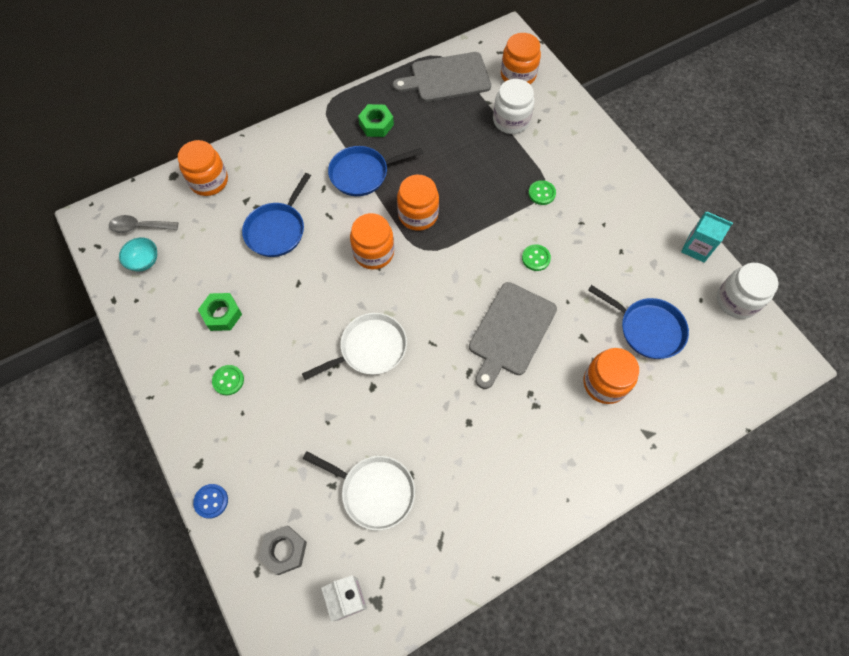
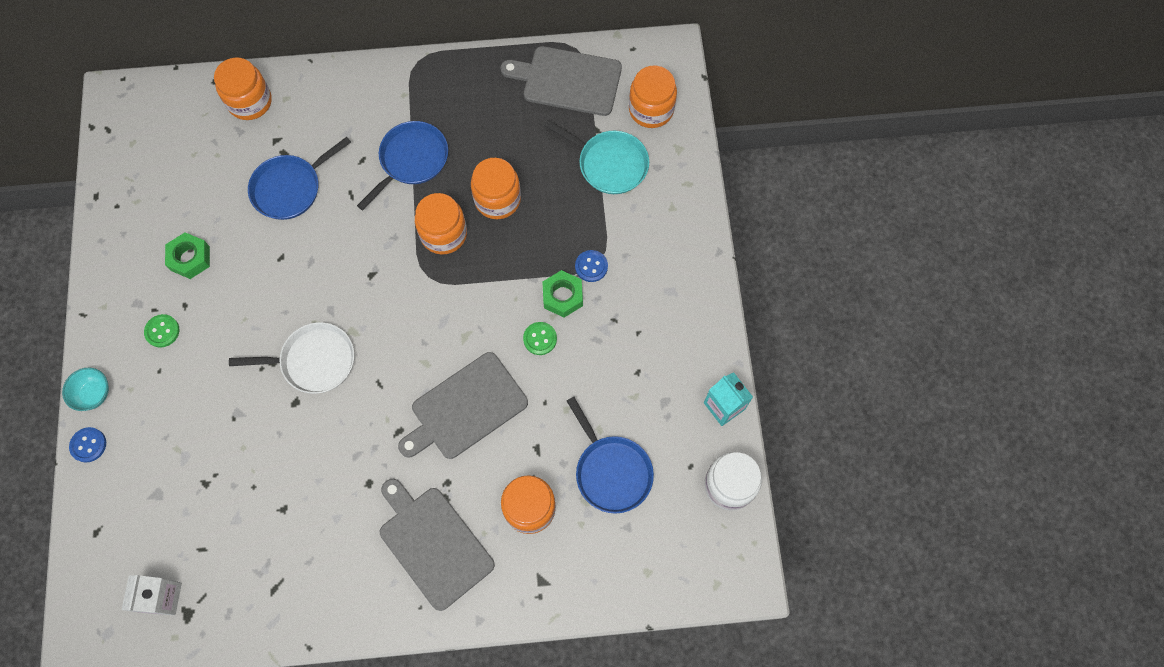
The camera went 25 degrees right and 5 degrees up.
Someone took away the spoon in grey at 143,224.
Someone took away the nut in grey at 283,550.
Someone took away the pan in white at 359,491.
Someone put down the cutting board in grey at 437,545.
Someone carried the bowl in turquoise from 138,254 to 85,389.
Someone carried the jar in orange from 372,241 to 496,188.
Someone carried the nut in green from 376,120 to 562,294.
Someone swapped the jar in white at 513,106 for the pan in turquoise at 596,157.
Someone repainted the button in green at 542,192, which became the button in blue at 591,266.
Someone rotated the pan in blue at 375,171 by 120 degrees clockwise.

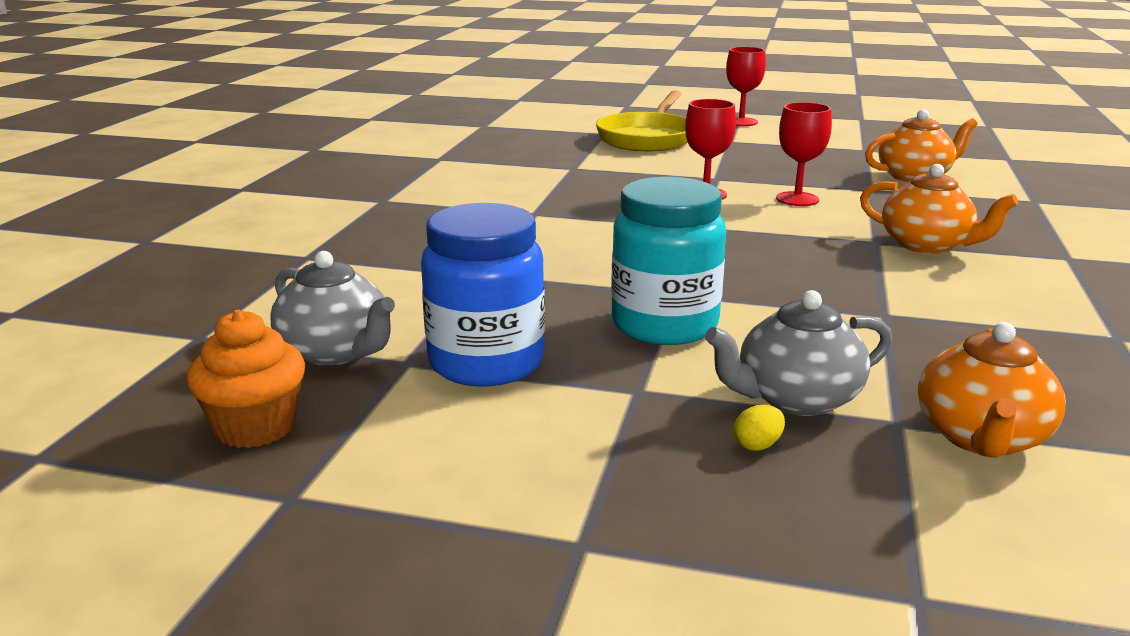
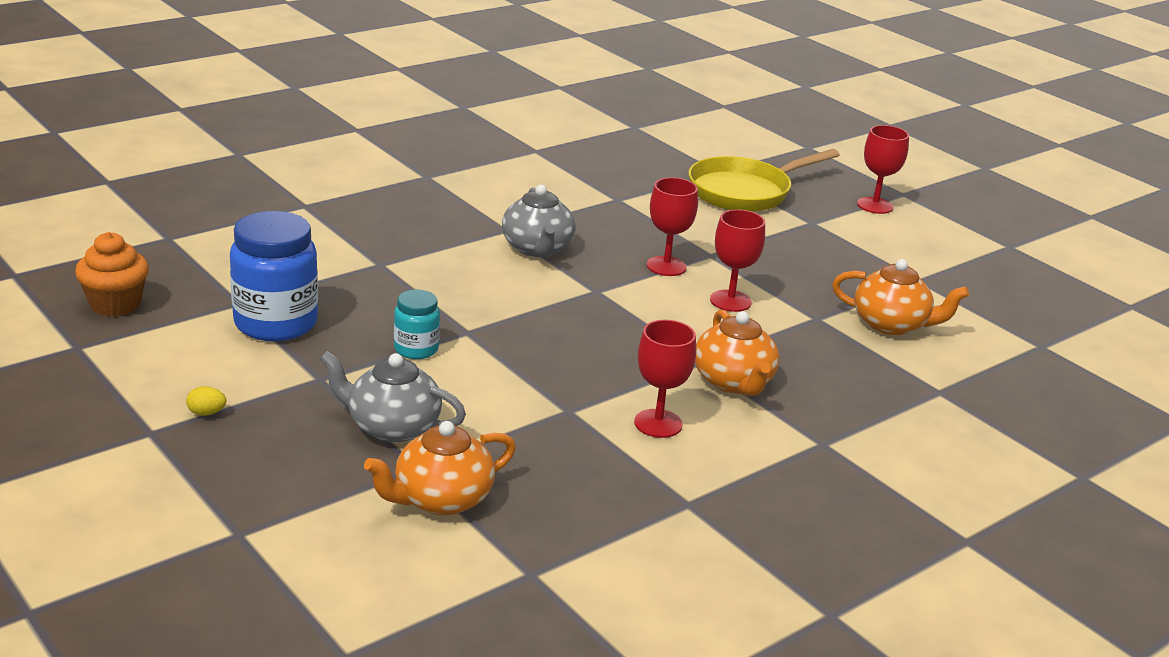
The camera went 35 degrees right and 5 degrees up.
Someone put down the goblet in red at 665,379.
Someone carried the teapot in grey from 333,308 to 539,221.
Someone carried the egg in yellow from 759,428 to 206,401.
Someone scaled the jar in turquoise at 668,261 by 0.53.

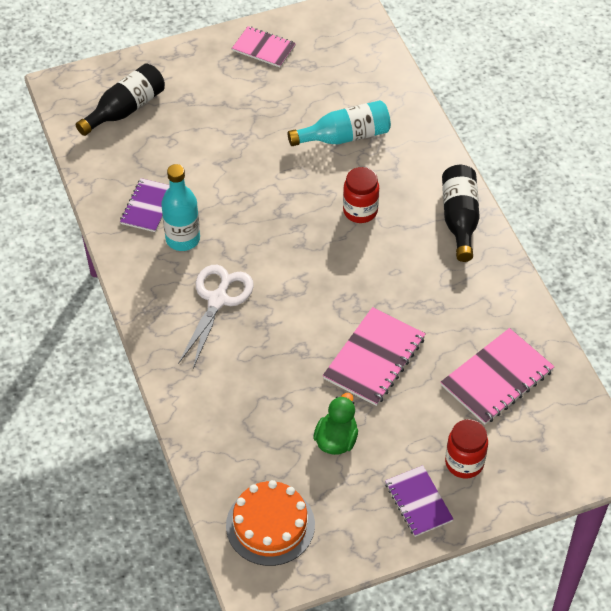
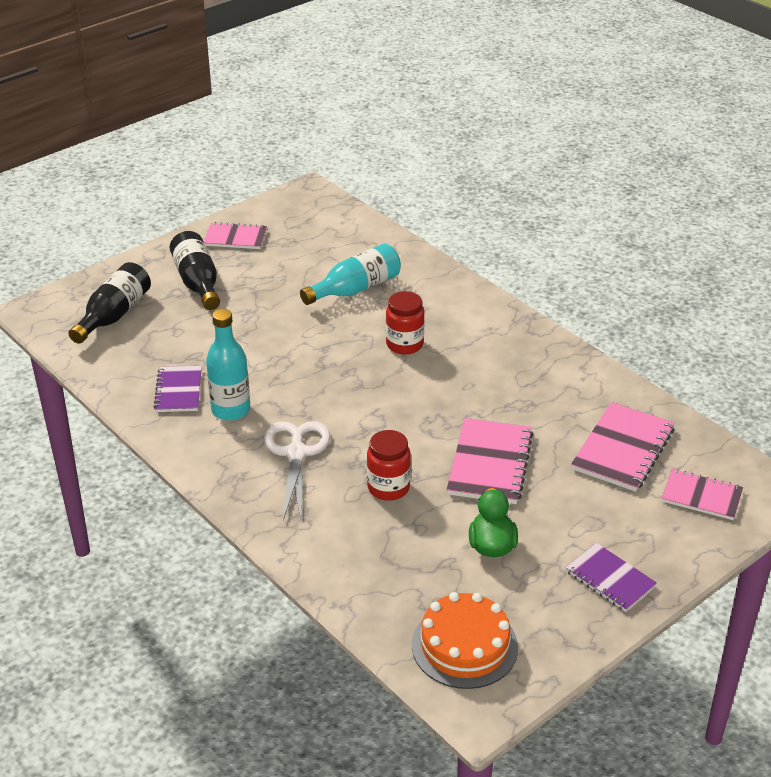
The camera went 20 degrees left and 15 degrees down.
Someone put down the notebook in pink at 702,494.
Someone carried the bottle in black from 461,213 to 195,270.
Someone carried the jar in red from 466,449 to 389,465.

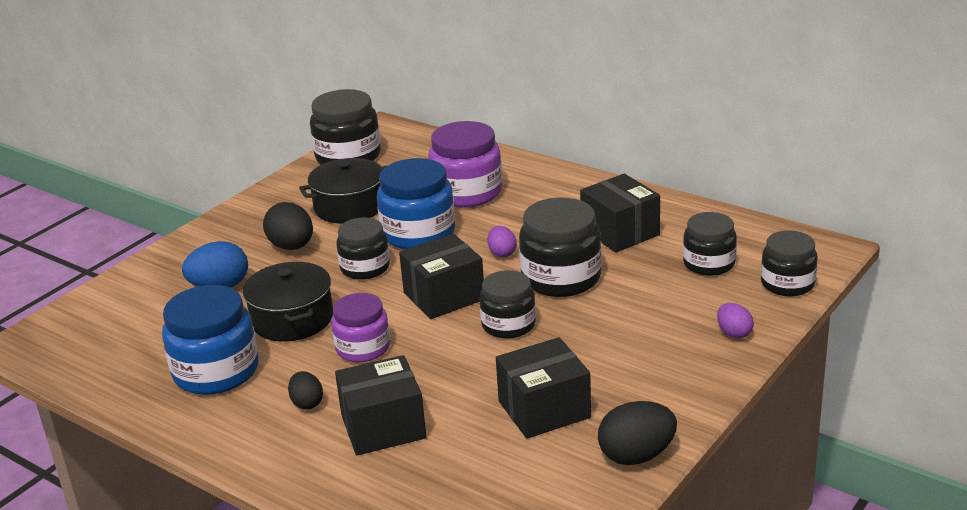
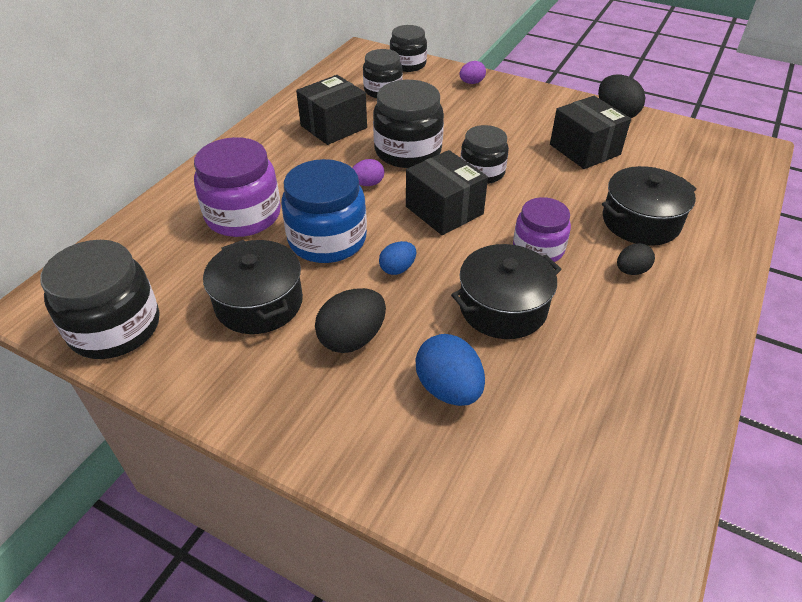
The camera went 100 degrees left and 15 degrees up.
Someone took away the jar in blue at 210,340.
Someone swapped the box in black at 380,405 for the pot in black at 649,206.
Someone swapped the jar in black at 363,248 for the egg in blue at 397,258.

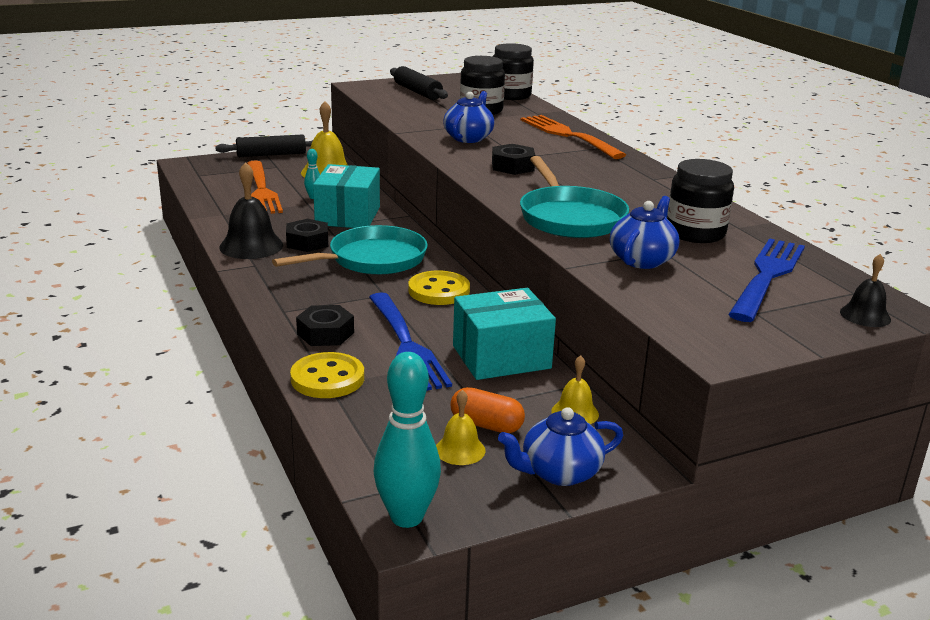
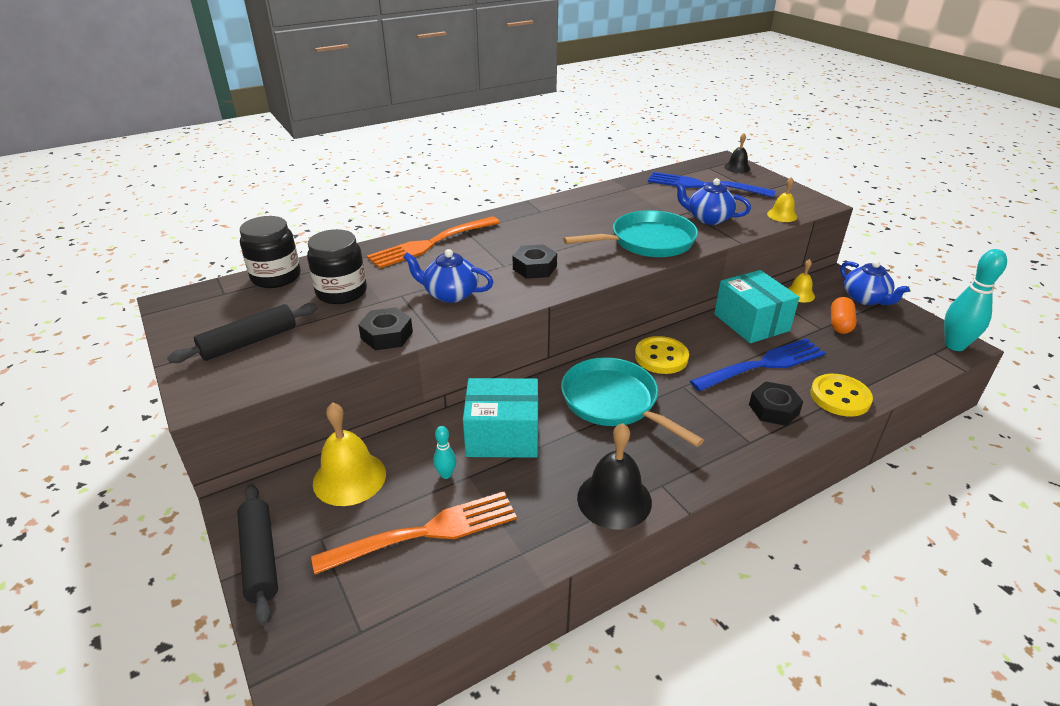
The camera went 95 degrees left and 10 degrees up.
Someone took away the jar in black at 700,201.
Someone carried the nut in black from 307,235 to 385,328.
Someone carried the bell in yellow from 460,427 to 782,199.

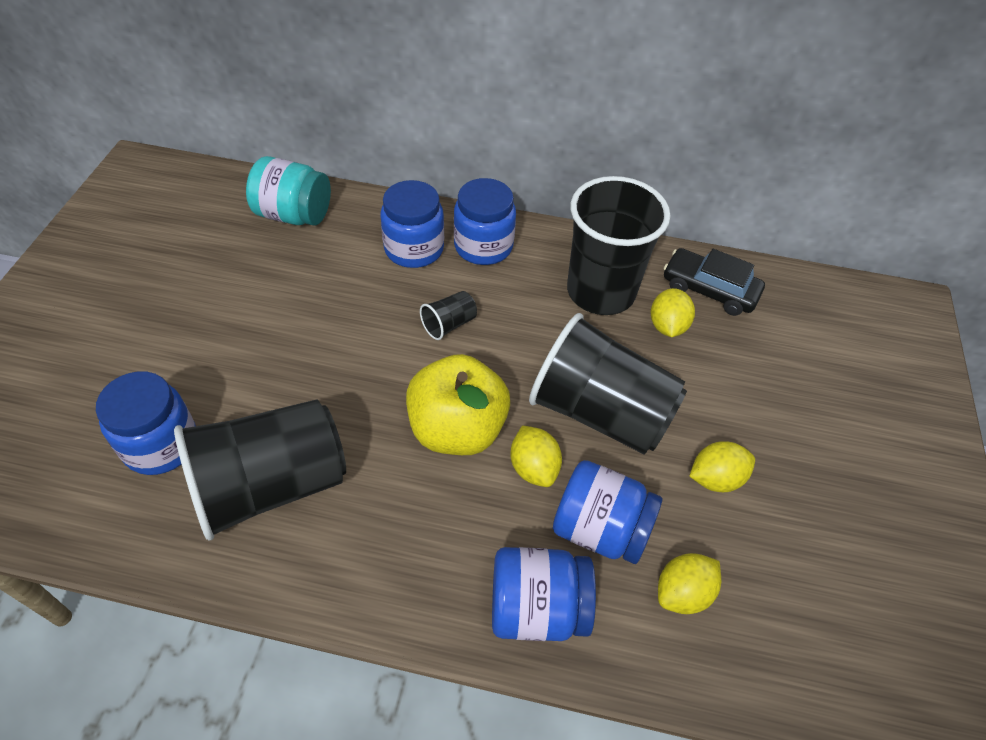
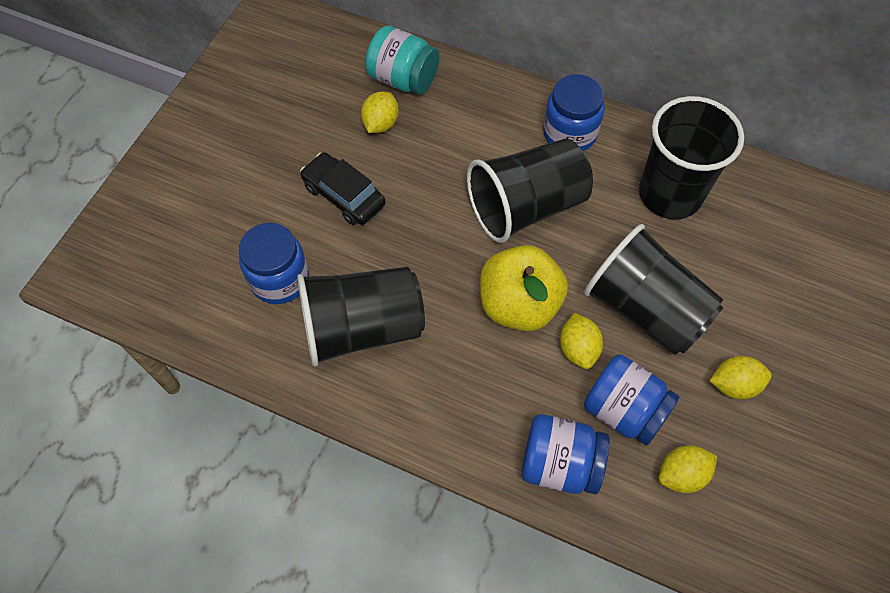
The camera went 15 degrees right and 10 degrees up.
Someone took away the jar in blue at 412,224.
Someone carried the lemon in yellow from 673,312 to 380,112.
Someone carried the car in black from 714,282 to 343,188.
Someone scaled the cup in black at 448,315 by 2.43.

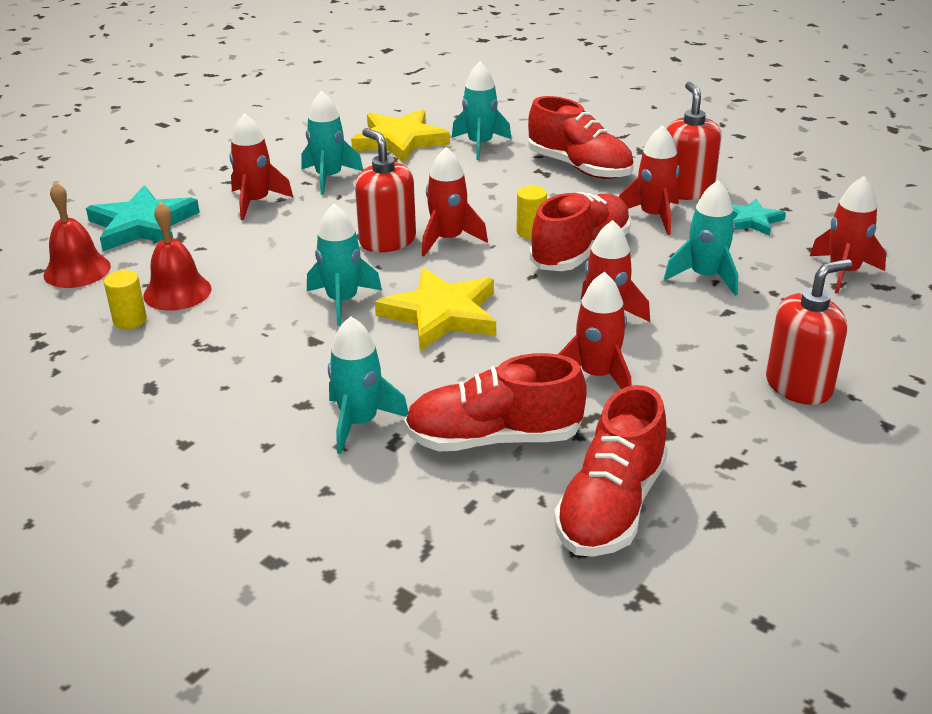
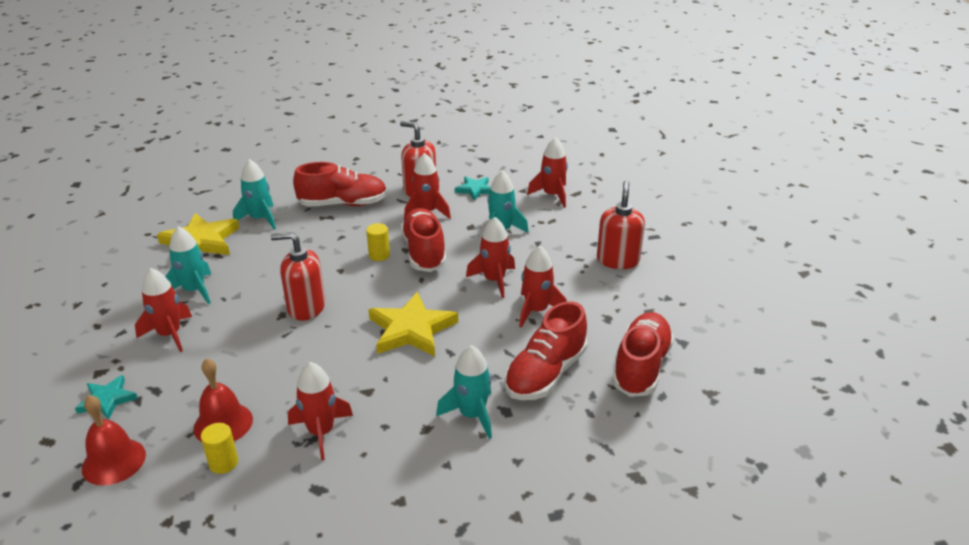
The camera went 50 degrees left and 0 degrees up.
Someone took away the rocket in turquoise at 344,265.
Someone carried the rocket in red from 455,201 to 320,411.
Someone rotated the shoe in red at 611,471 by 135 degrees counterclockwise.
Someone scaled the star in turquoise at 143,218 by 0.56.

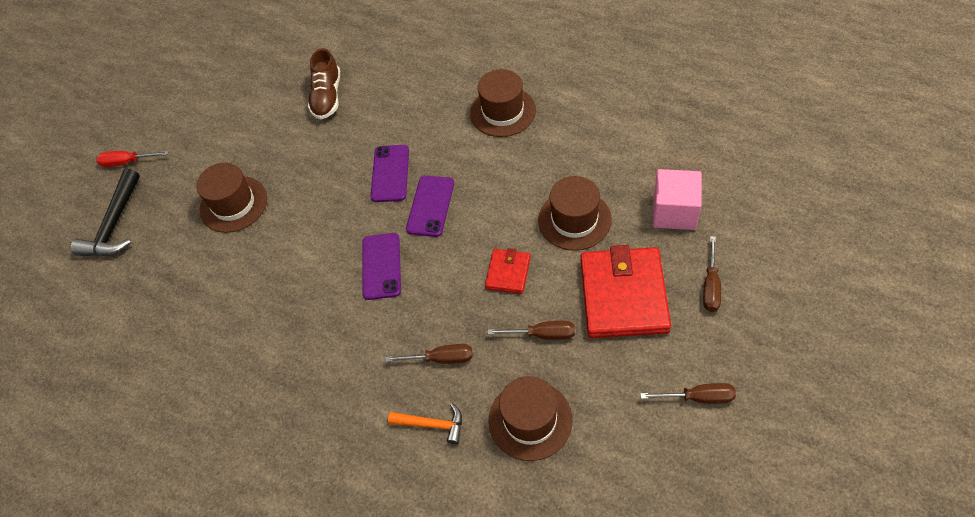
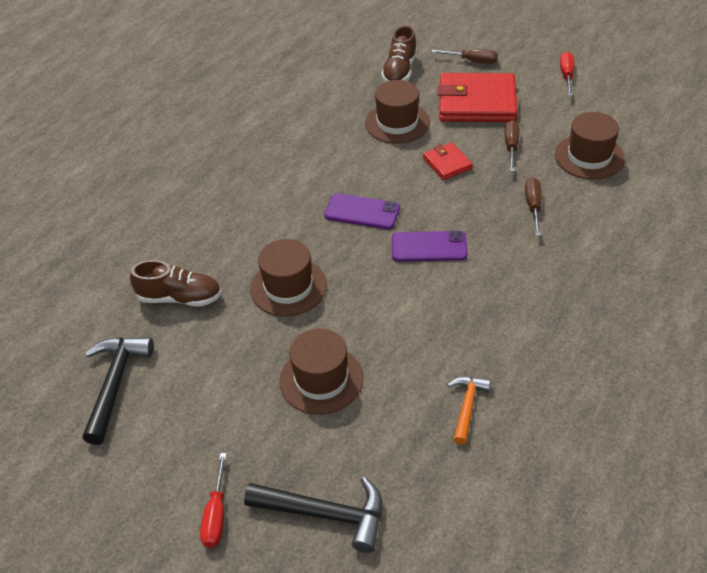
The camera went 90 degrees left and 10 degrees down.
Someone took away the phone in purple at 389,173.
Someone put down the hammer in black at 118,391.
Someone carried the hammer in orange from 425,423 to 469,411.
Someone carried the hat in brown from 503,103 to 288,277.
Someone swapped the cube in pink at 677,199 for the shoe in brown at 399,53.
Someone repainted the screwdriver in brown at 688,393, which became the screwdriver in red at 567,74.
Someone rotated the wallet in red at 508,271 by 45 degrees clockwise.

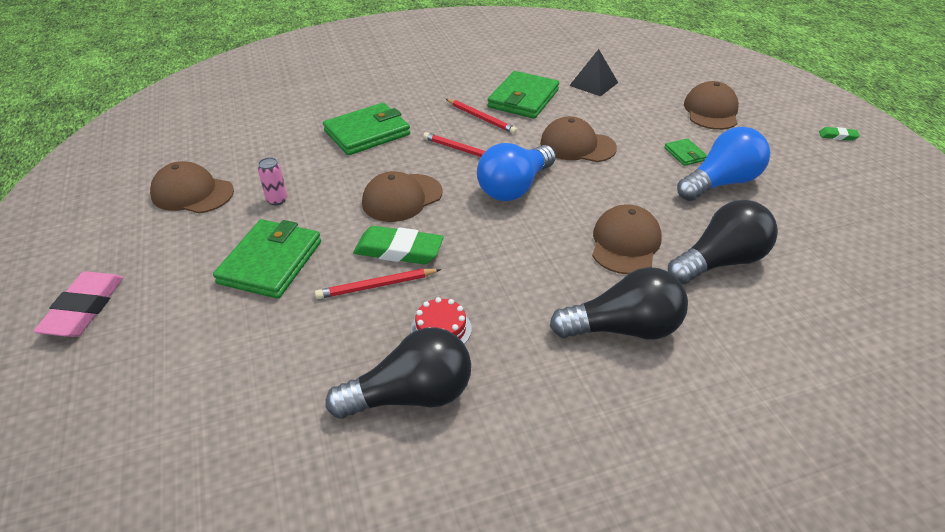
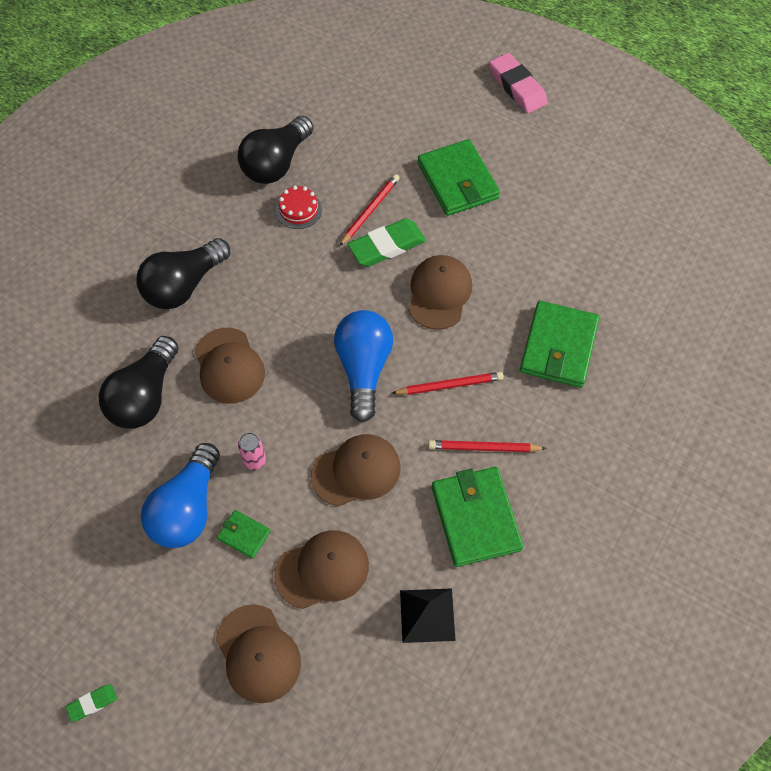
The camera went 140 degrees right and 20 degrees up.
Someone carried the cap in brown from 192,187 to 321,569.
Someone carried the can in pink from 272,181 to 252,451.

